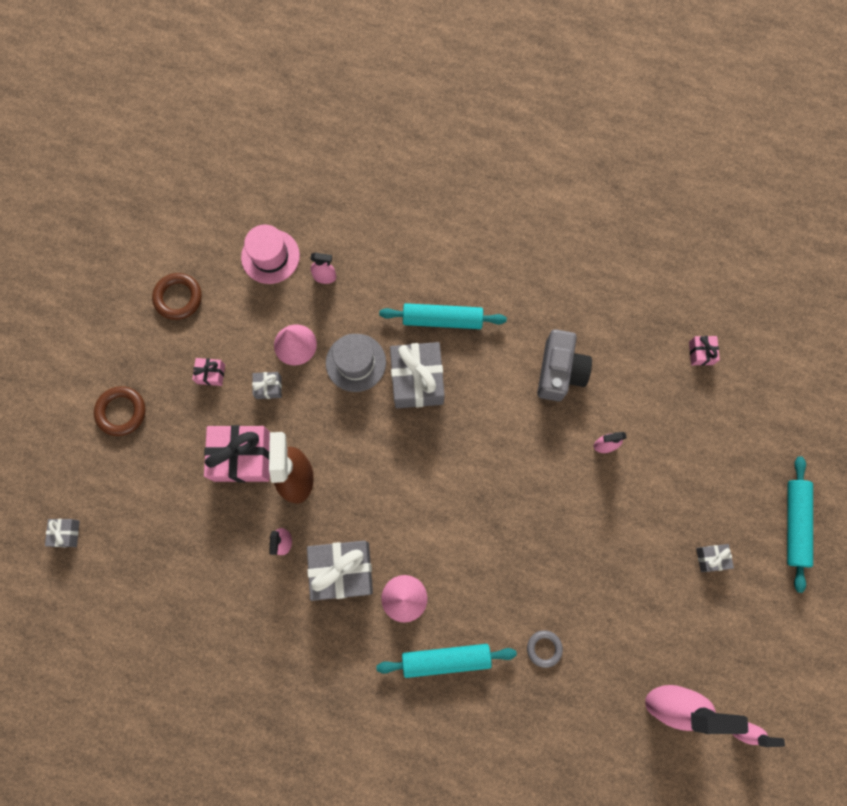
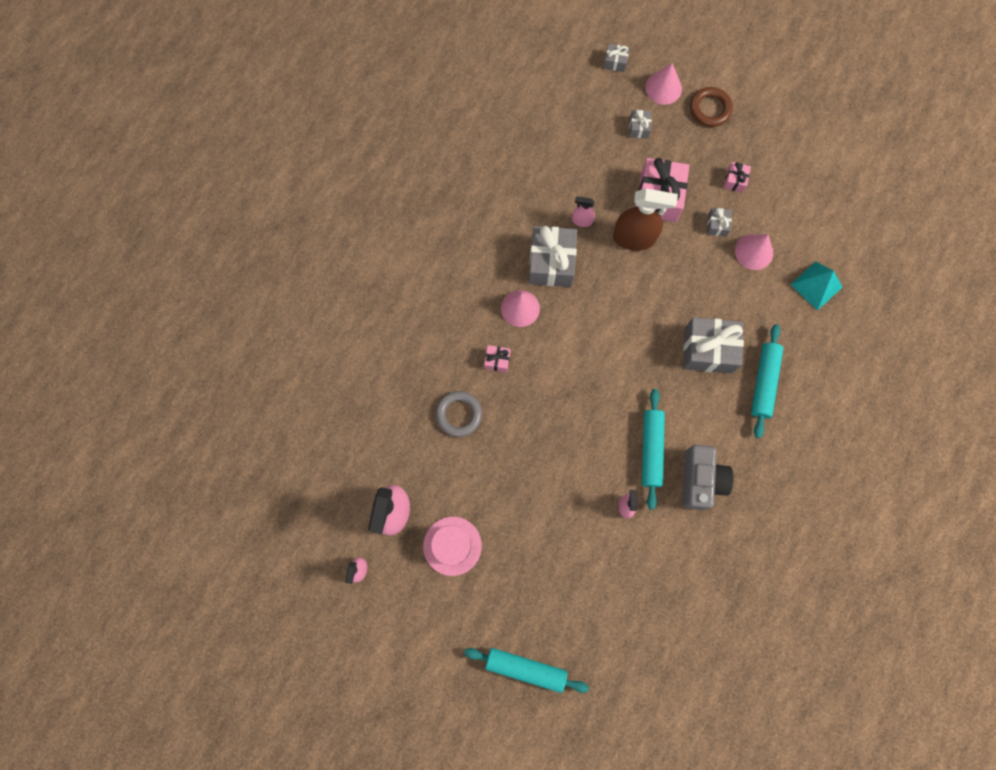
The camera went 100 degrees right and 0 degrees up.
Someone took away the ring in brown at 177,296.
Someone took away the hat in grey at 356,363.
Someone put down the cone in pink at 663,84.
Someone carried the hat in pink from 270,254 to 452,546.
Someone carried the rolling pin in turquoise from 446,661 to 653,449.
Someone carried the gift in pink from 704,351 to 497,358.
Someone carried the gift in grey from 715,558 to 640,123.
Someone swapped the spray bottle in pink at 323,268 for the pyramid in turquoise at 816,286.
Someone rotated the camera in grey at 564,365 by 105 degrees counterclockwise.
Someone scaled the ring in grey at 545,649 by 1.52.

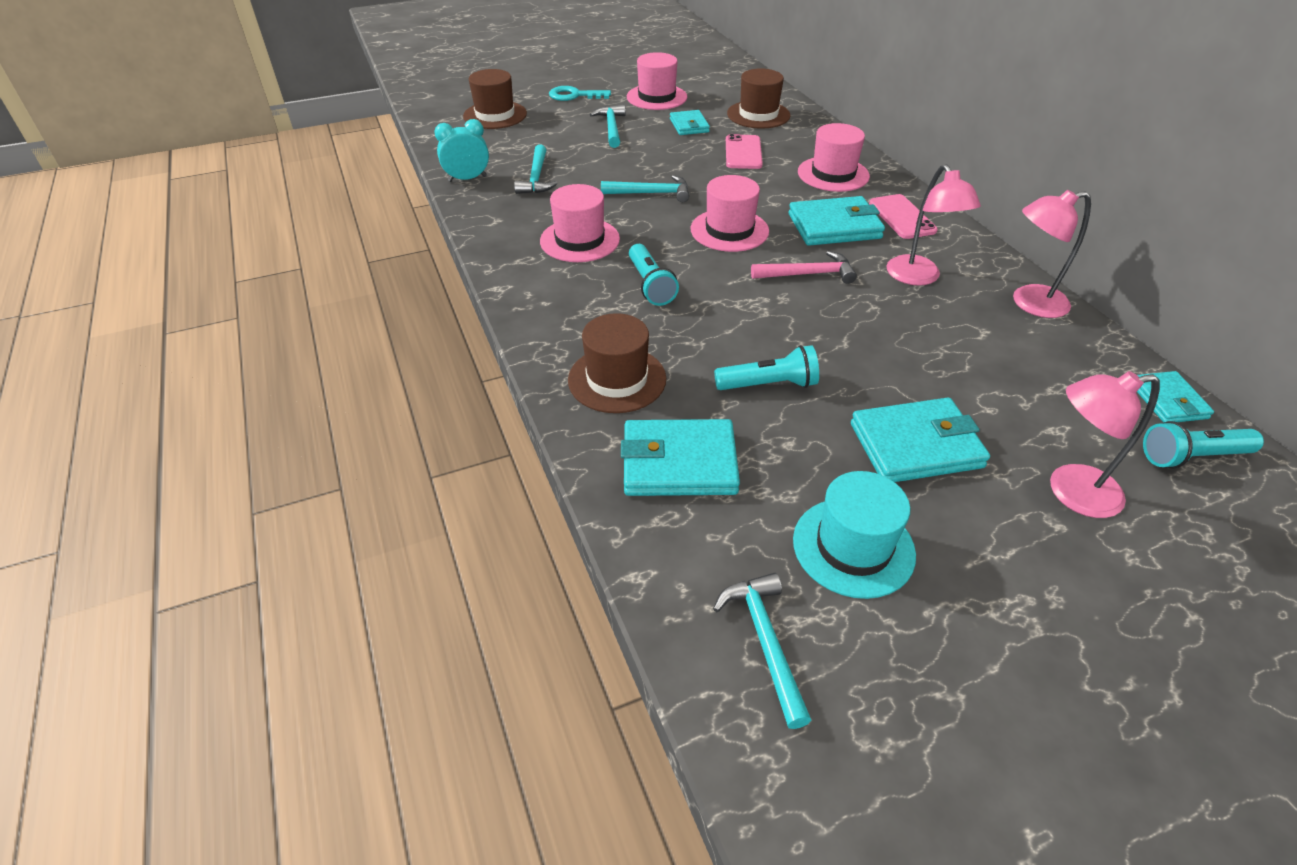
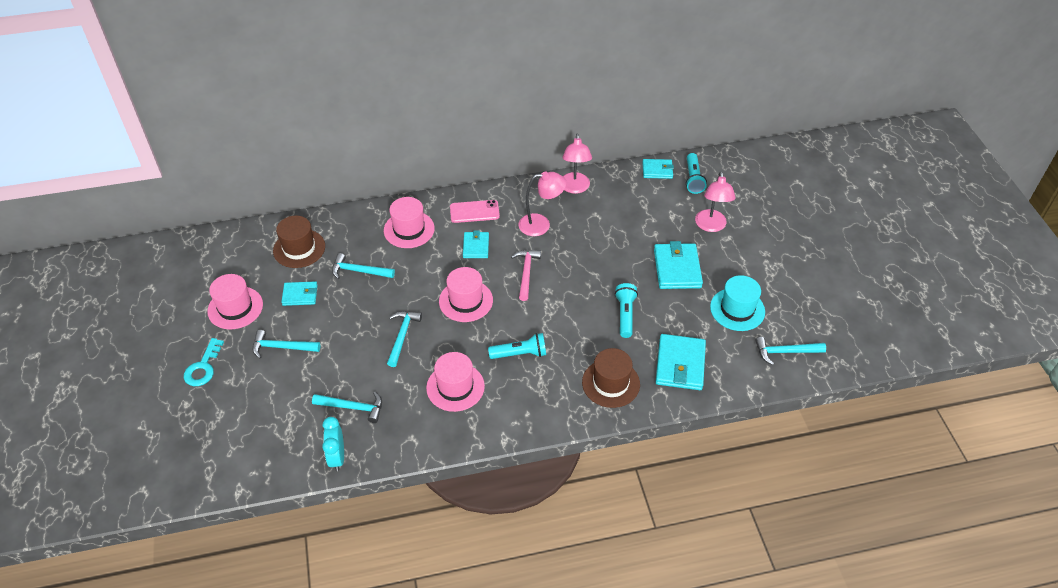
The camera went 80 degrees left and 5 degrees up.
Someone took away the hat in brown at 495,99.
Someone swapped the phone in pink at 744,151 for the hammer in turquoise at 363,266.
Someone scaled the wallet in turquoise at 837,221 by 0.60.

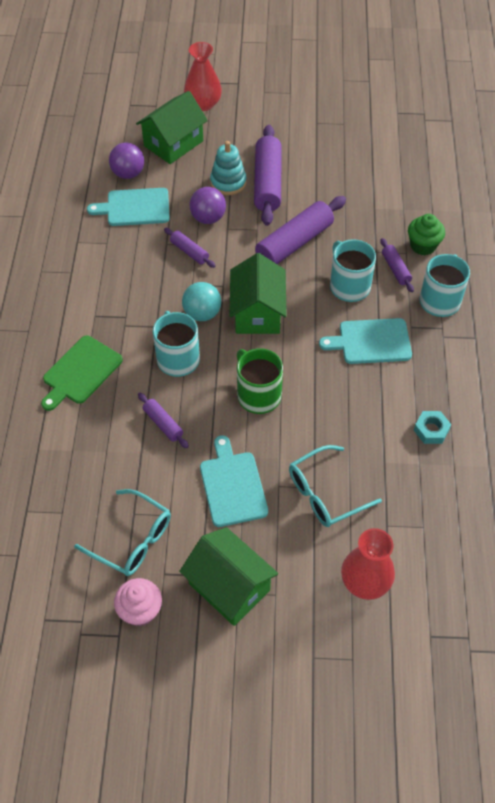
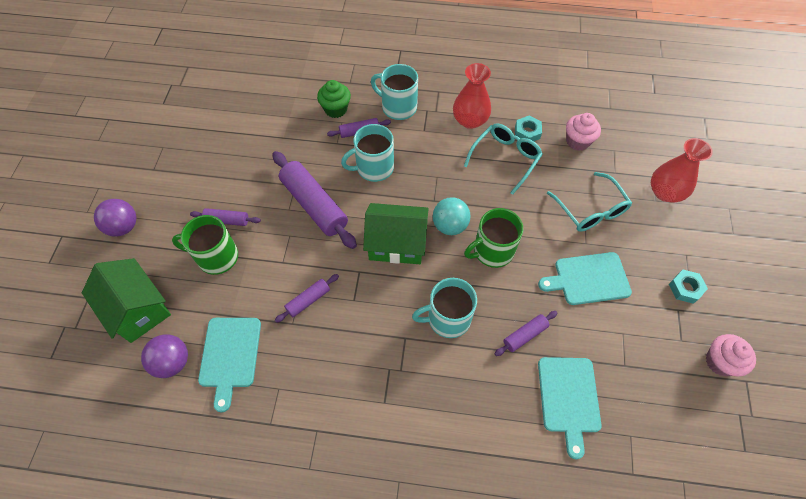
The camera went 85 degrees left and 5 degrees up.
Someone took away the cutting board in green at 82,373.
Someone put down the cupcake in pink at 583,132.
Someone carried the glasses in turquoise from 122,532 to 503,159.
Someone carried the ball in turquoise from 201,301 to 452,216.
Someone carried the vase in red from 203,76 to 472,96.
Someone carried the ball in purple from 208,205 to 115,218.
Someone carried the cutting board in turquoise from 365,341 to 569,408.
Someone swapped the house in green at 228,576 for the nut in turquoise at 688,287.
Someone swapped the stacking toy in turquoise at 228,168 for the mug in green at 205,245.
Someone scaled the rolling pin in purple at 268,175 by 0.50.

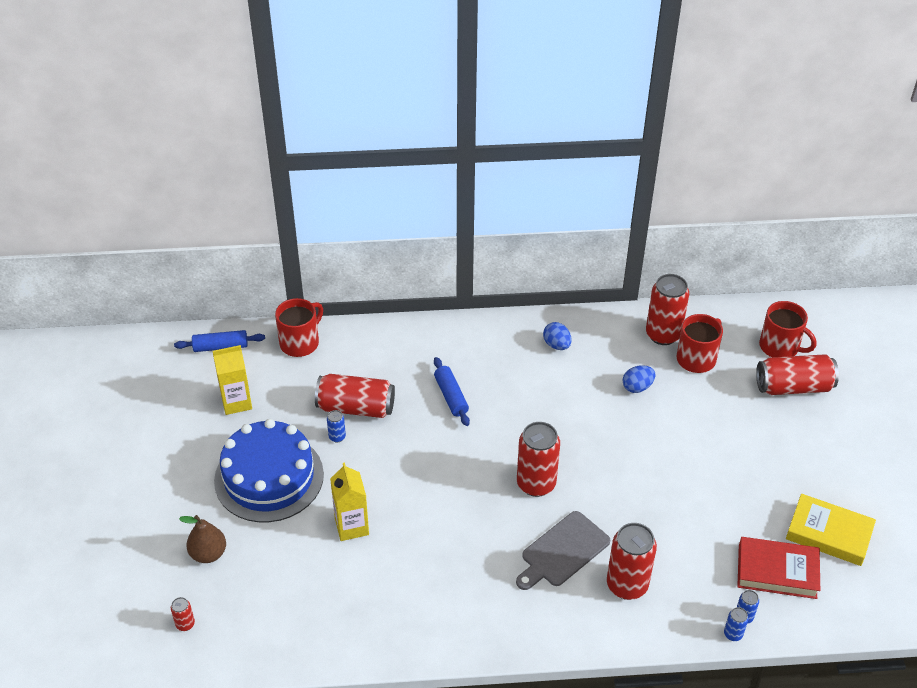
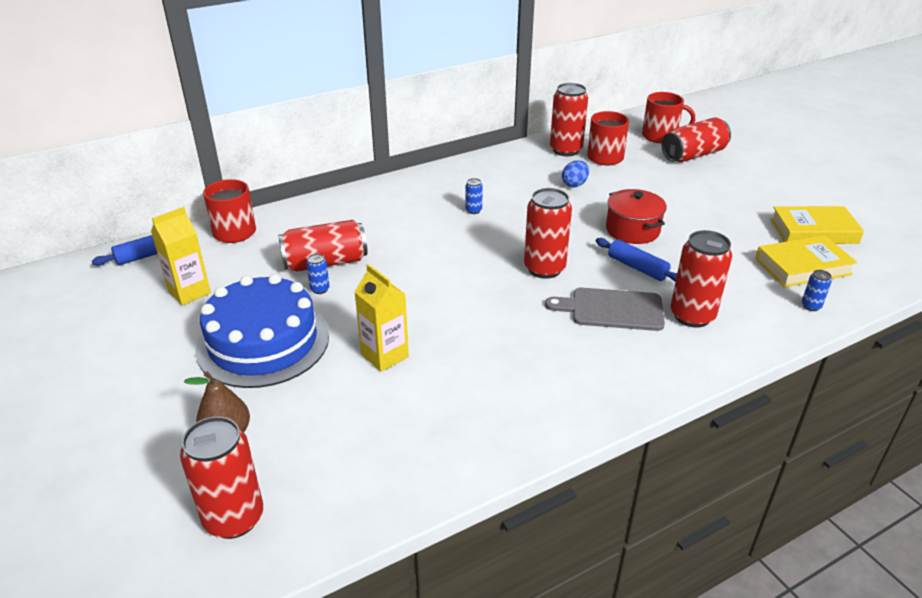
The camera went 25 degrees left and 10 degrees down.
Someone took away the egg in blue at 557,336.
Someone put down the pot in red at 636,216.
Someone carried the rolling pin in blue from 452,391 to 636,260.
Someone carried the can in blue from 736,624 to 474,196.
Someone repainted the book in red at 778,568, which became the book in yellow at 806,261.
Someone rotated the cutting board in grey at 563,550 by 75 degrees clockwise.
Someone scaled the can in red at 183,614 by 2.24.

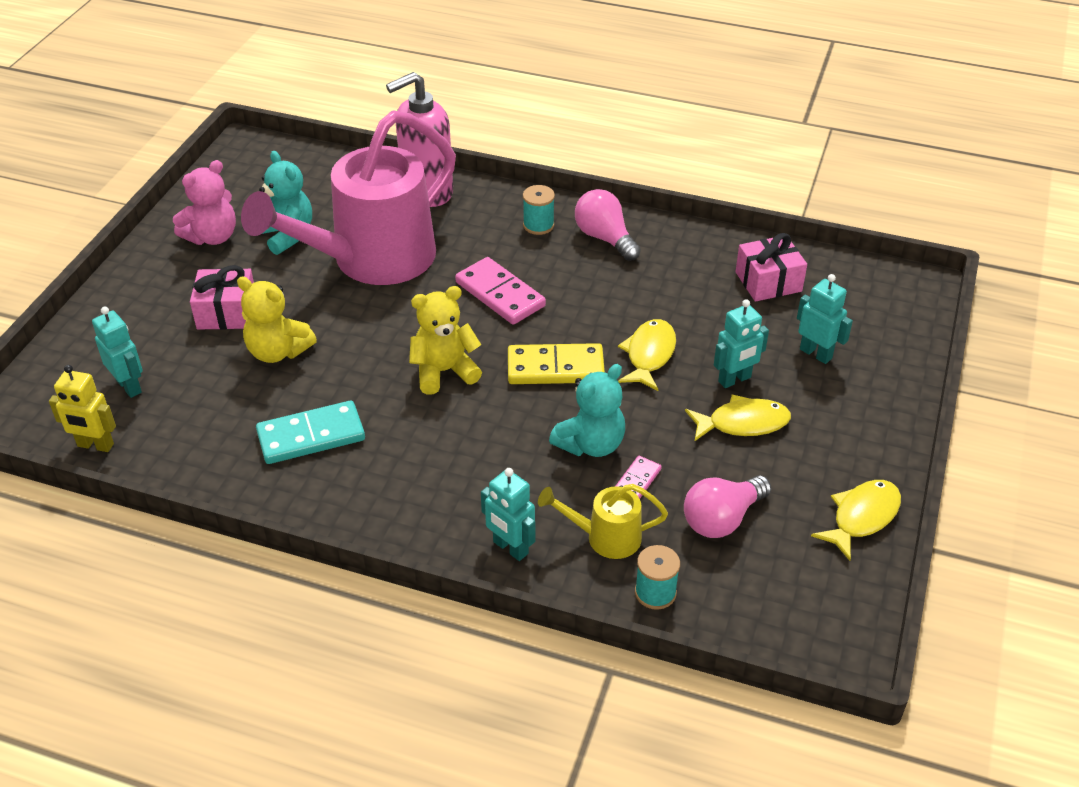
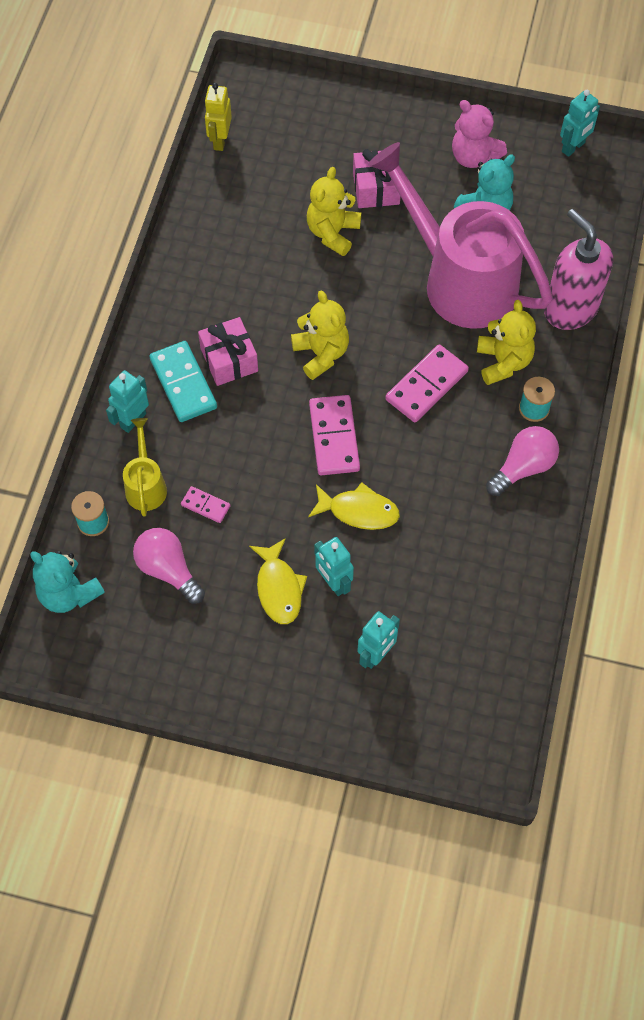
The camera went 85 degrees right and 20 degrees up.
Someone took away the fish in yellow at 856,520.
Someone put down the teddy bear in yellow at 506,342.
Someone carried the robot in turquoise from 117,352 to 580,123.
Someone carried the domino in turquoise from 310,432 to 183,381.
Someone carried the teddy bear in turquoise from 587,410 to 67,582.
Someone carried the gift in pink from 771,267 to 228,351.
Someone repainted the domino in yellow at 556,363, which became the domino in pink at 334,435.

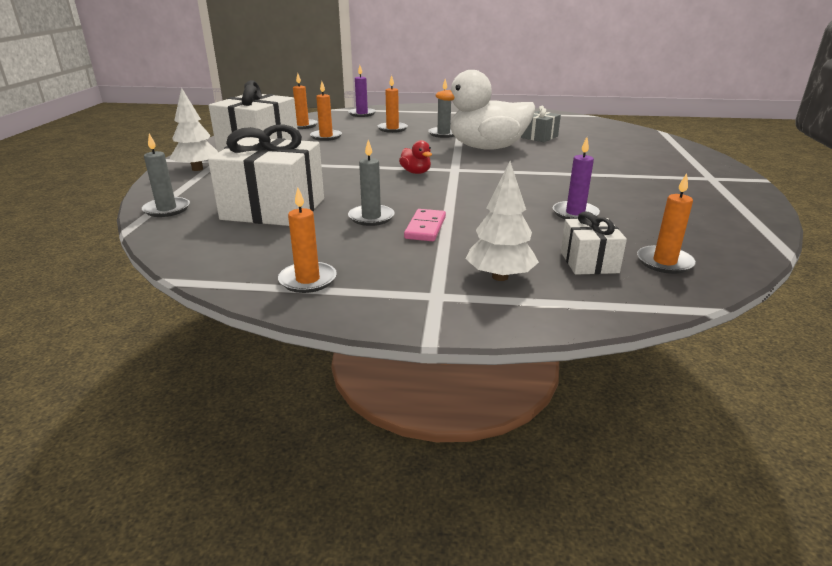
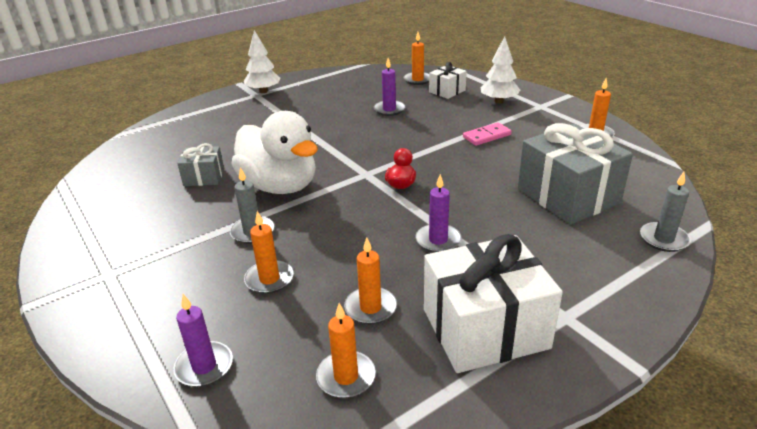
The camera went 130 degrees left and 5 degrees up.
Someone took away the candle in grey at 371,183.
Someone put down the candle in purple at 438,213.
Someone carried the tree in white from 194,129 to 262,61.
Someone repainted the gift in white at 266,175, which became the gift in grey at 575,174.

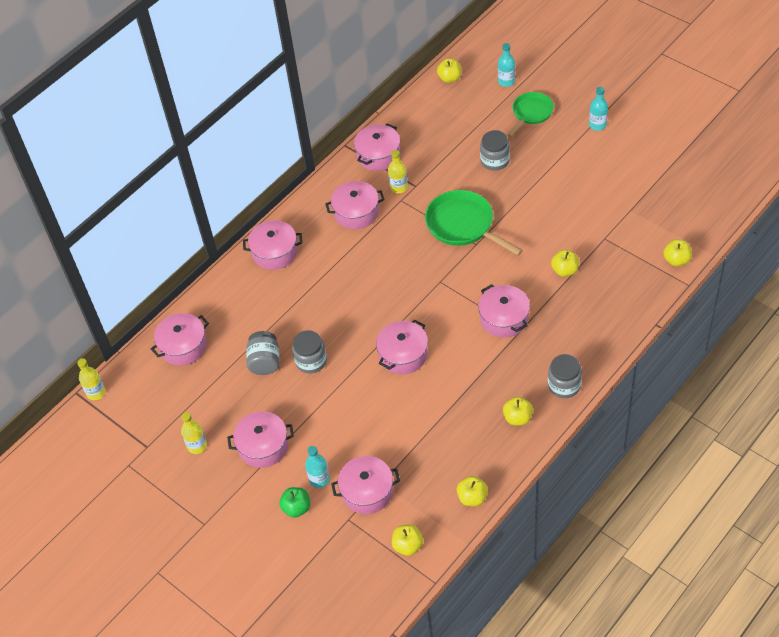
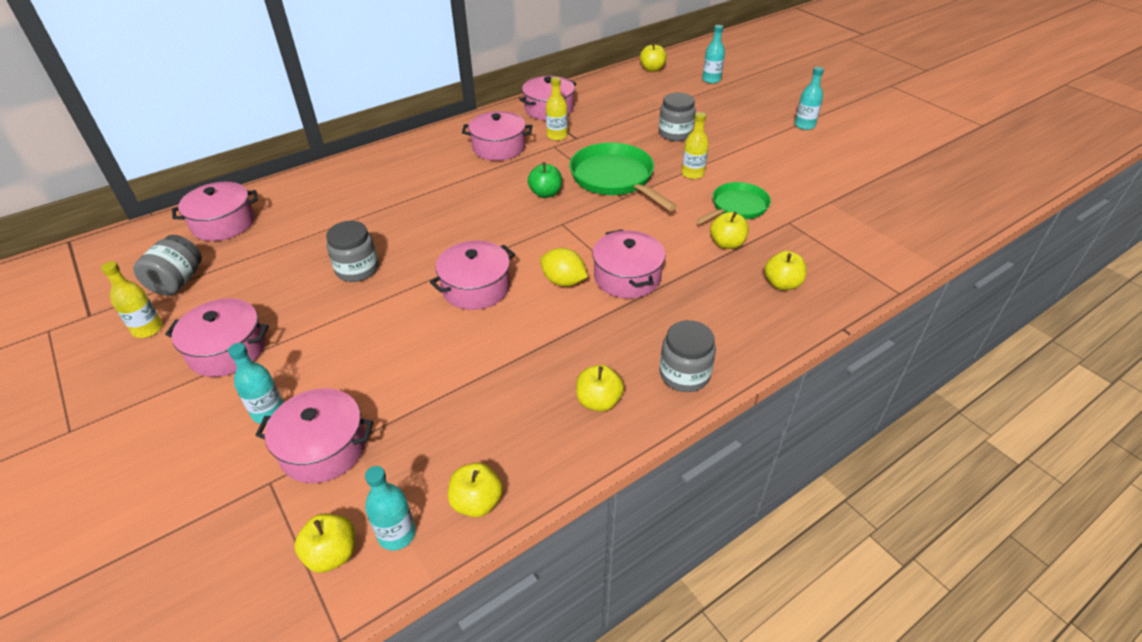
The camera went 10 degrees right and 10 degrees down.
Someone took away the pot in pink at 272,245.
Someone put down the bottle in turquoise at 390,508.
Someone put down the lemon in yellow at 564,267.
Someone carried the bottle in yellow from 91,379 to 695,145.
Someone carried the jar in grey from 262,353 to 167,265.
Someone carried the apple in green from 294,502 to 545,180.
Someone carried the pan in green from 530,114 to 733,203.
Someone carried the apple in yellow from 677,252 to 786,270.

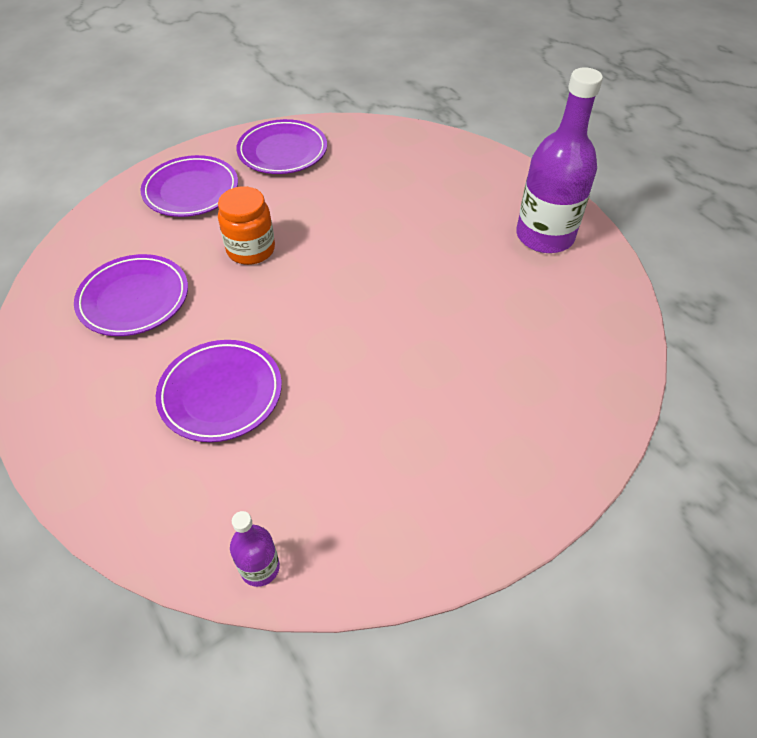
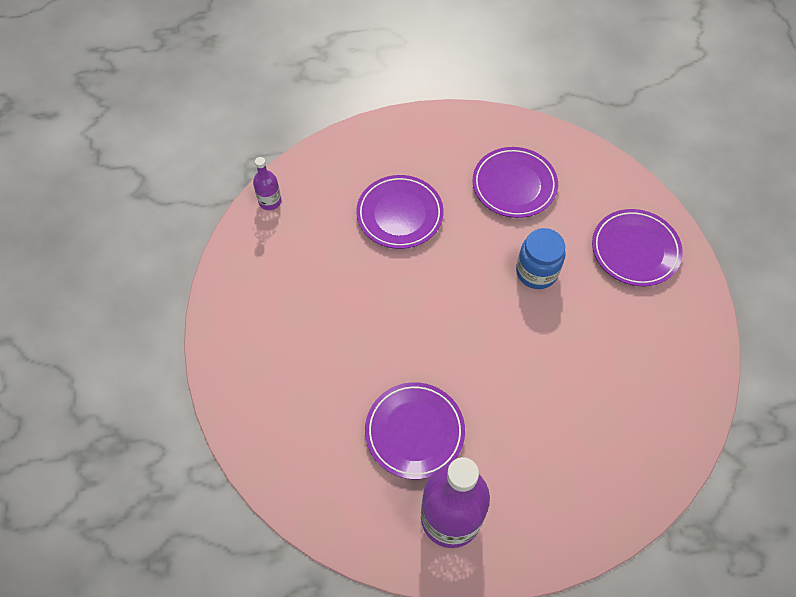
The camera went 115 degrees right and 10 degrees up.
Someone carried the plate in purple from 281,146 to 415,430.
Someone repainted the jar in orange at 246,225, which became the jar in blue at 541,258.

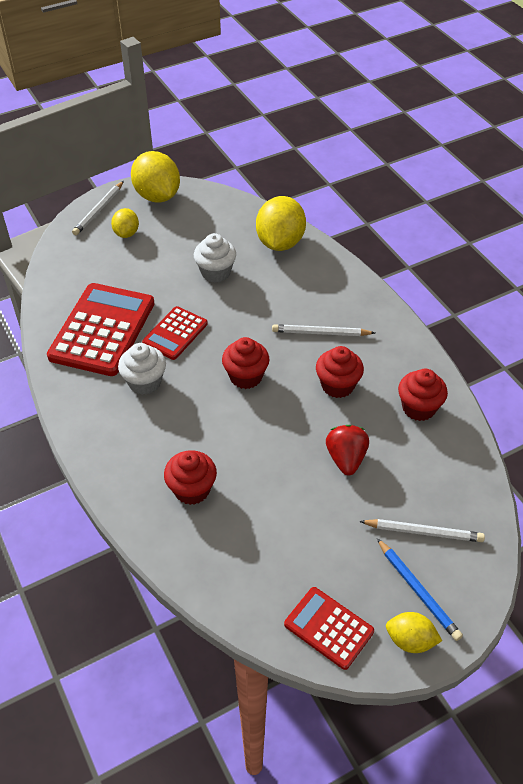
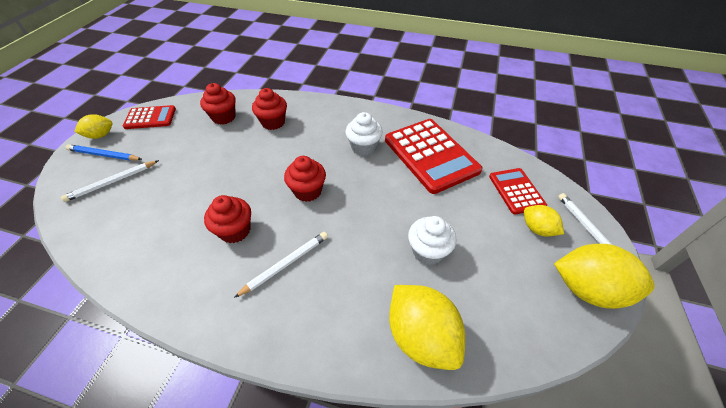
The camera went 135 degrees right and 0 degrees up.
Someone took away the strawberry in red at 347,450.
Someone carried the calculator in red from 175,333 to 518,191.
Someone carried the cupcake in red from 423,395 to 218,104.

